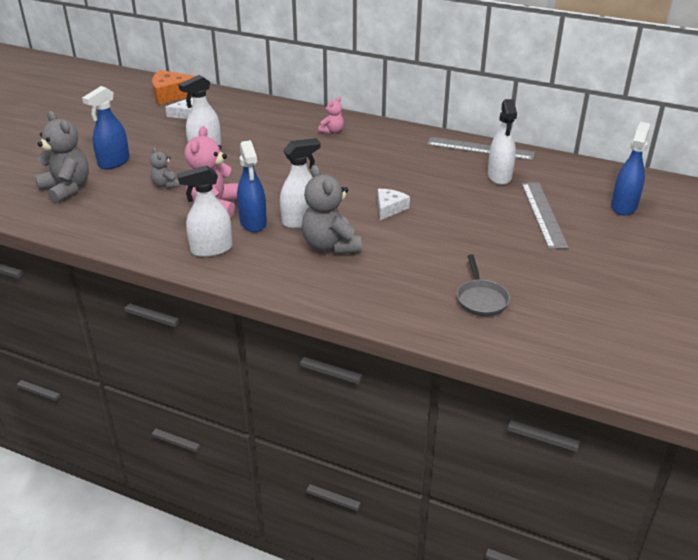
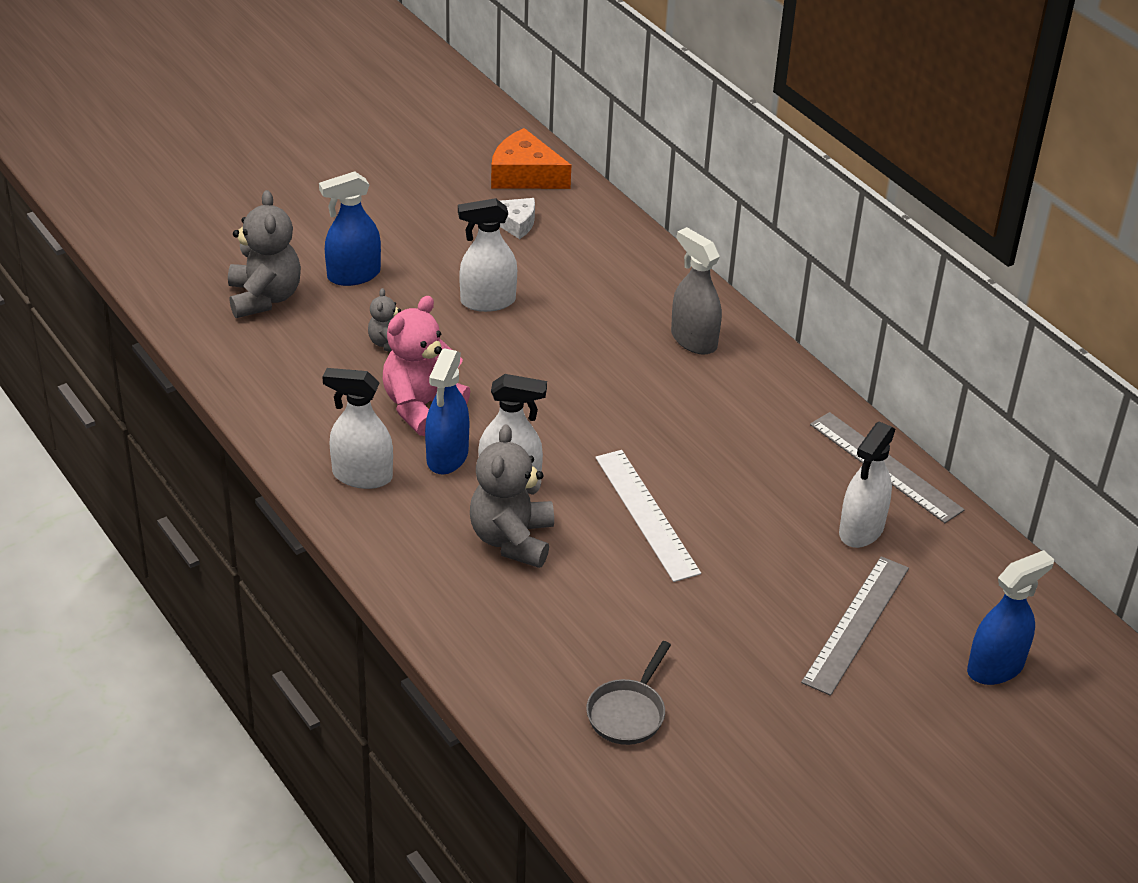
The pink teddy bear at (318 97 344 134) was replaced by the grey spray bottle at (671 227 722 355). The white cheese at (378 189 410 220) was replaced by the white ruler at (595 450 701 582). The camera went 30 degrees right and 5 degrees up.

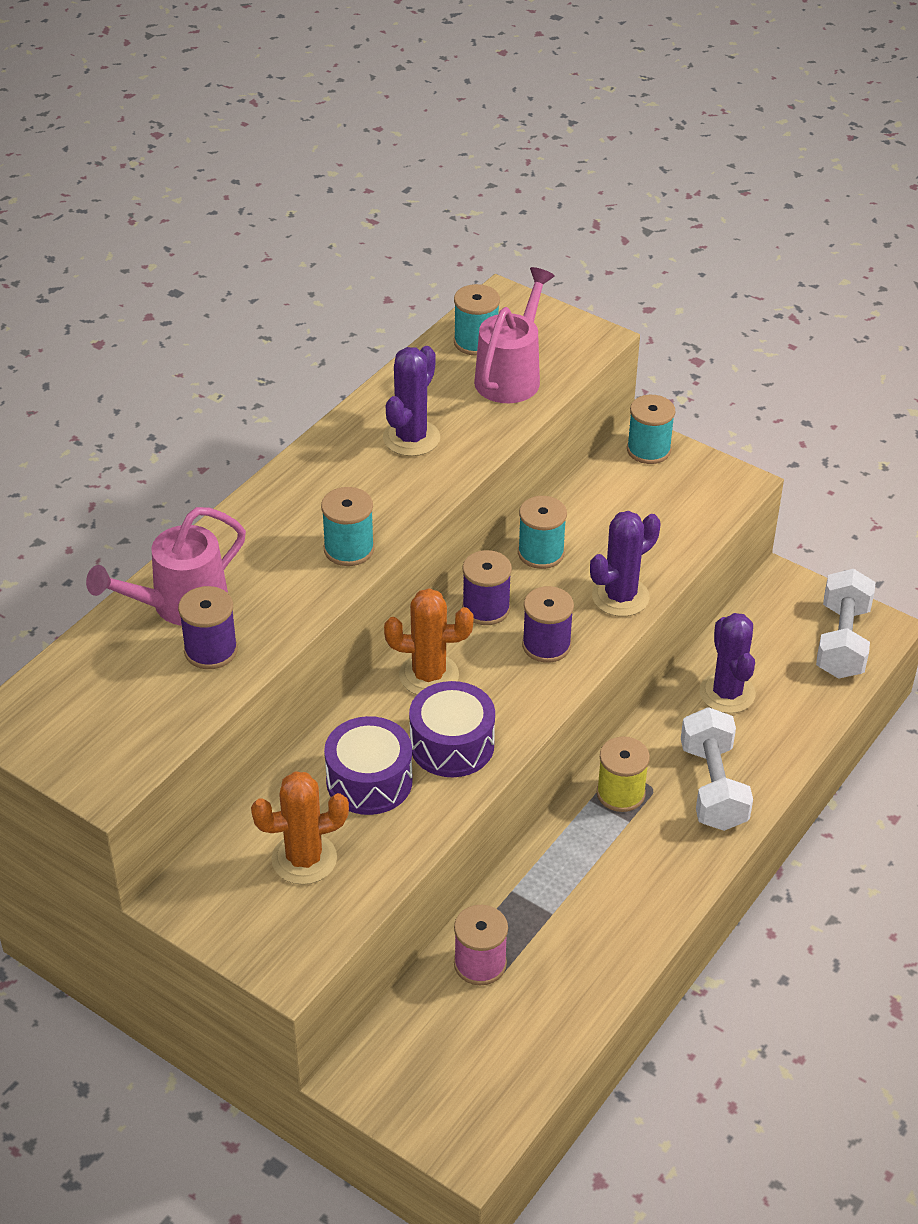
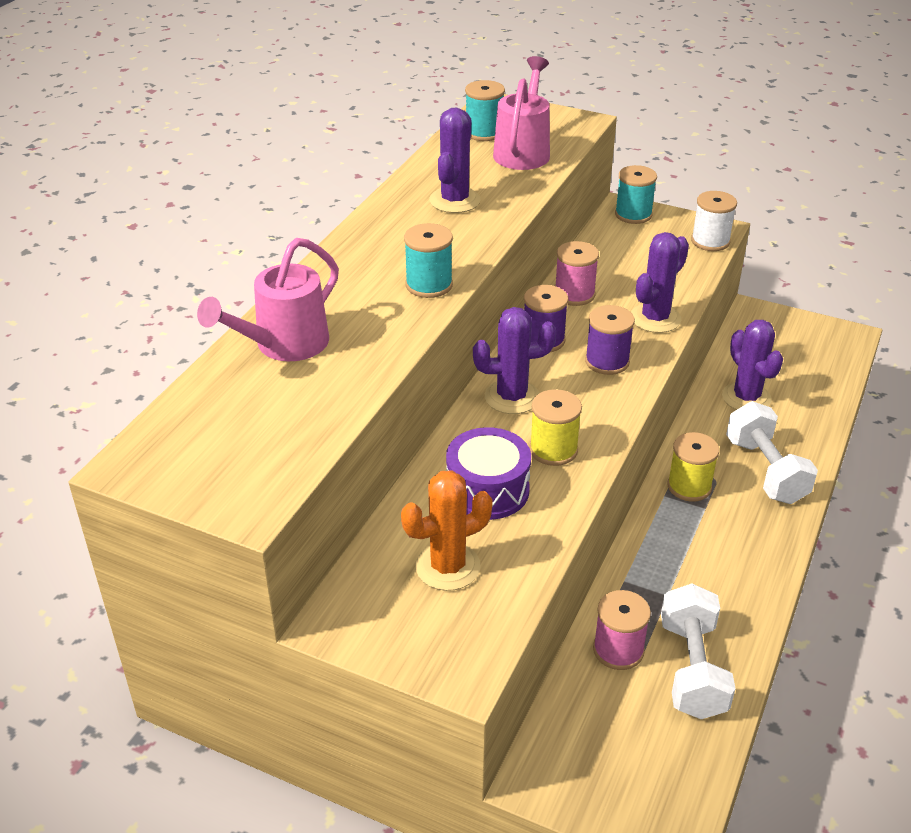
The purple spool at (178 586 238 669) disappeared. The white spool at (691 191 737 251) appeared. The white dumbbell moved from (816 569 875 679) to (661 583 736 719). The purple drum at (409 681 495 777) was replaced by the yellow spool at (529 389 582 466). The orange cactus at (384 588 474 695) became the purple cactus at (473 307 556 414). The turquoise spool at (518 496 567 569) became the pink spool at (556 241 599 306). The camera went 10 degrees left and 5 degrees down.

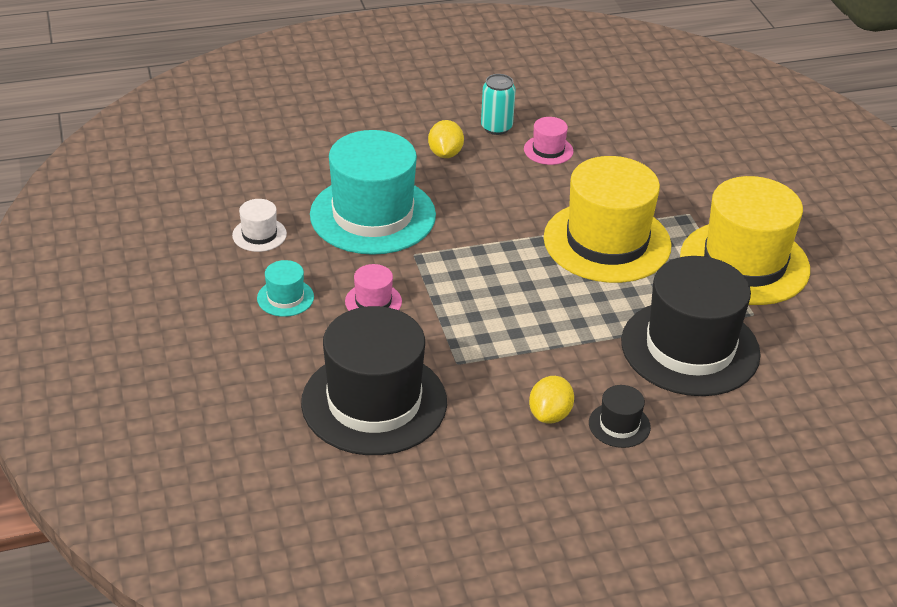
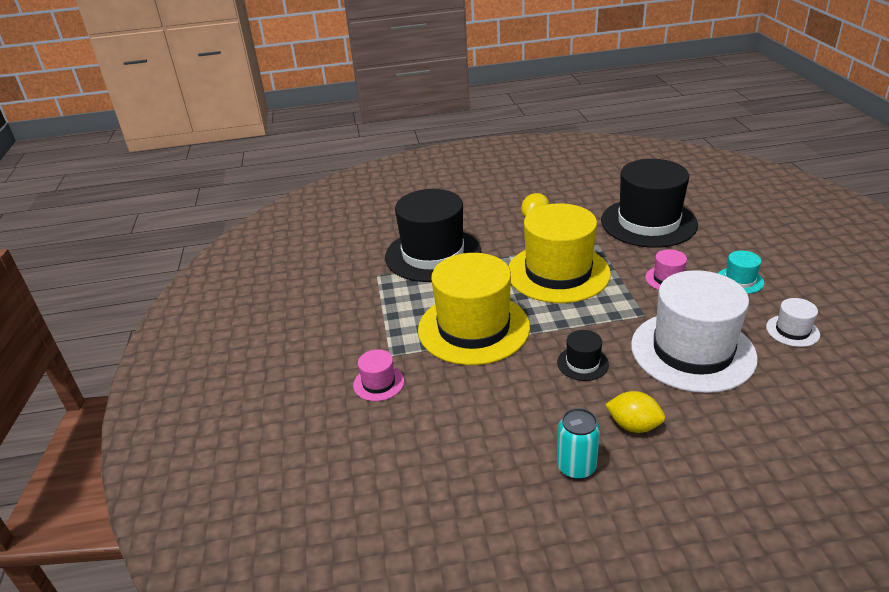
The pink hat moved from (524 117 574 165) to (353 349 404 401). The black hat moved from (589 385 651 448) to (557 330 609 381). The yellow hat moved from (680 176 810 305) to (508 203 611 303). The turquoise hat at (310 130 436 255) became the white hat at (631 270 758 393). The yellow lemon at (428 120 464 158) turned 75 degrees counterclockwise. The camera went 170 degrees left and 5 degrees down.

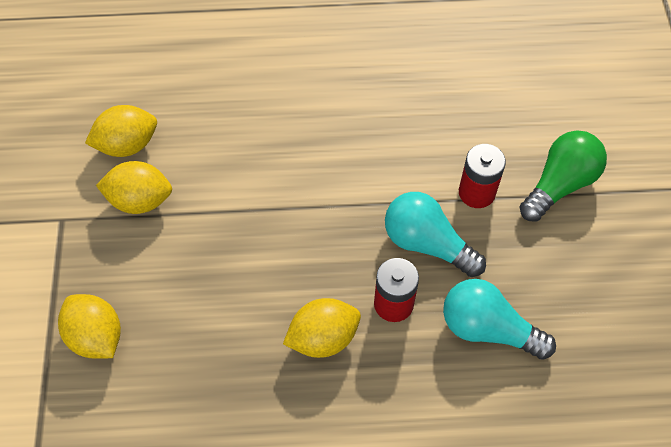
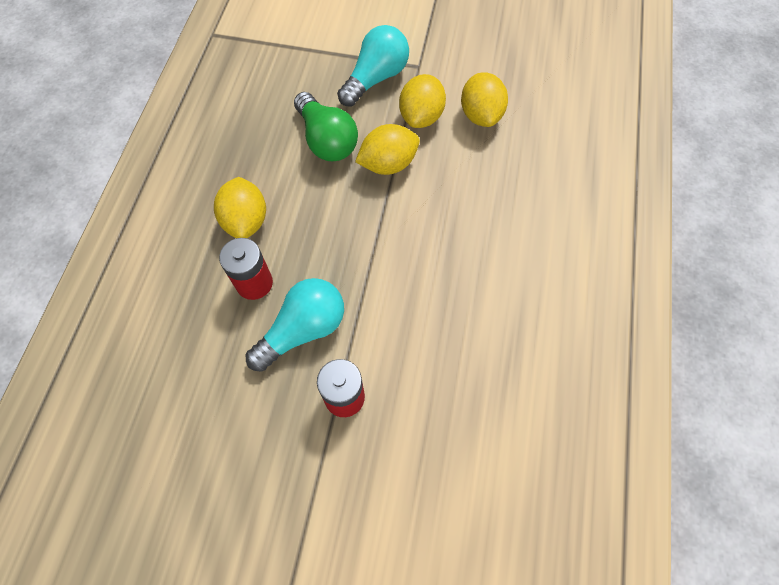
The yellow lemon moved from (58 294 121 358) to (355 124 420 175). The turquoise light bulb moved from (443 279 556 360) to (337 25 409 107). The green light bulb moved from (520 130 607 222) to (294 92 358 161). The camera went 105 degrees right and 5 degrees up.

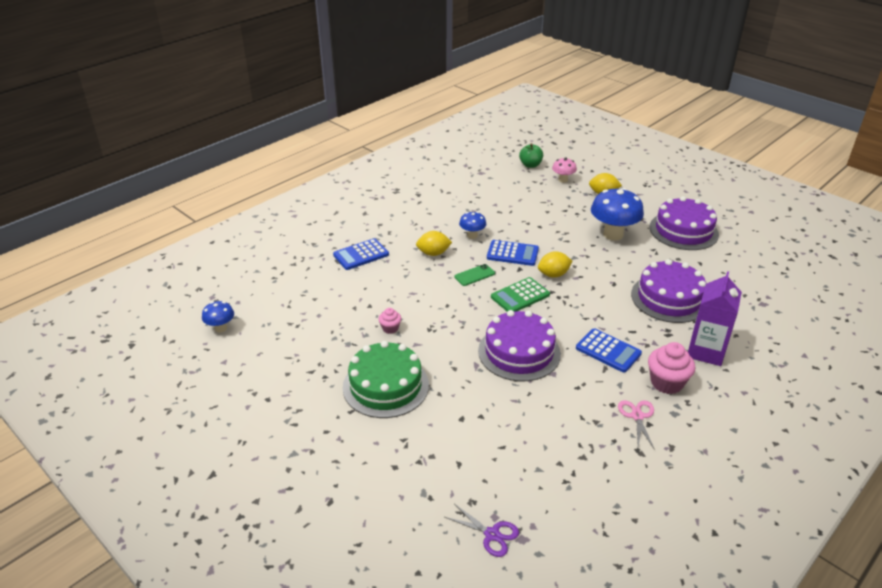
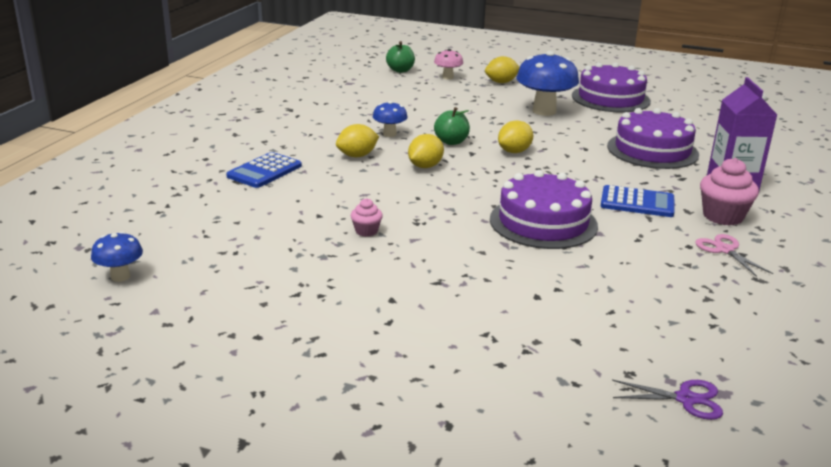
The green cake at (343 341 429 418) disappeared. The green calculator at (491 277 550 312) disappeared. The green phone at (454 264 495 286) was replaced by the yellow lemon at (408 134 444 168). The blue calculator at (487 240 539 266) was replaced by the green apple at (434 107 470 145). The camera went 25 degrees left and 10 degrees down.

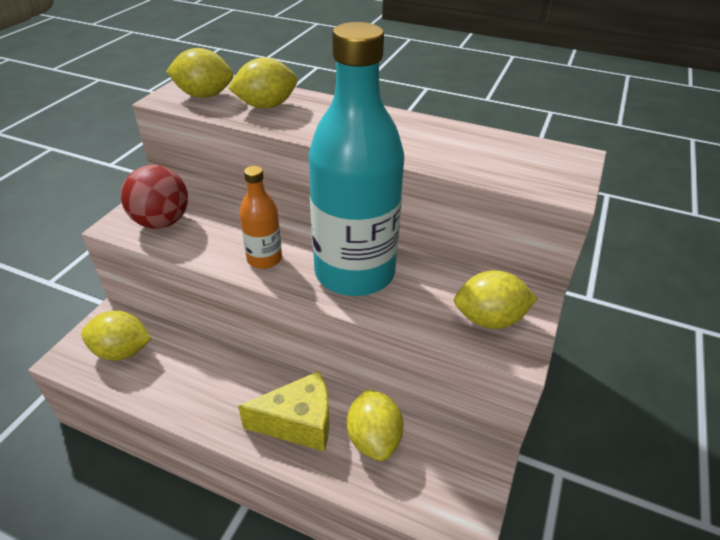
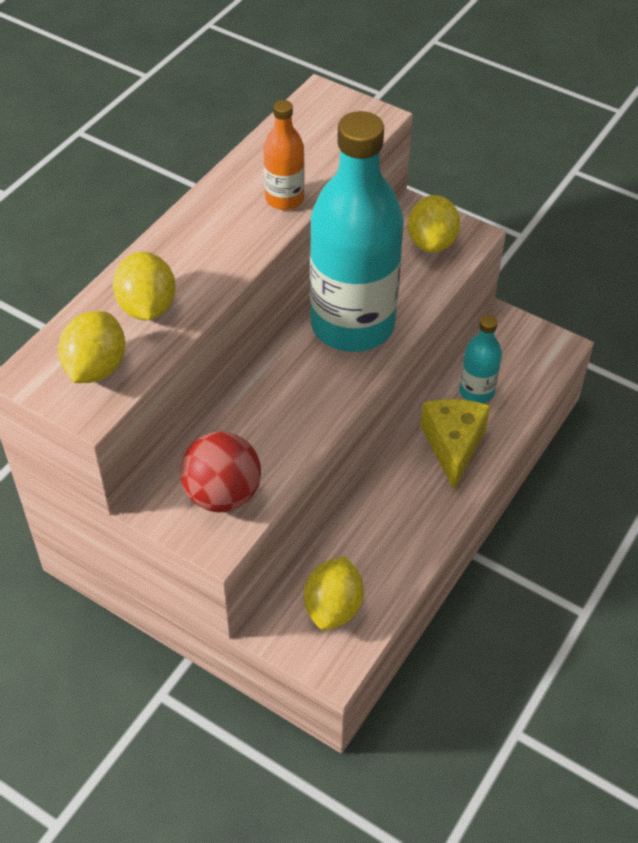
The orange bottle moved from (239 166 282 269) to (264 100 305 210). The yellow lemon at (347 389 404 461) was replaced by the turquoise bottle at (459 315 502 403). The camera went 80 degrees left and 10 degrees up.

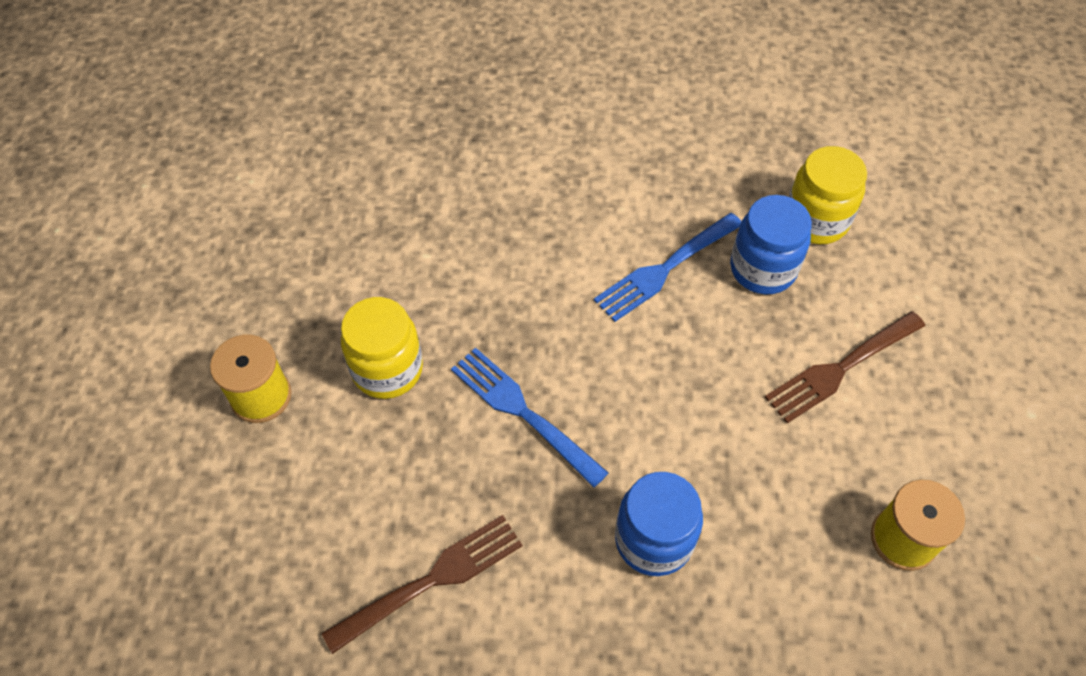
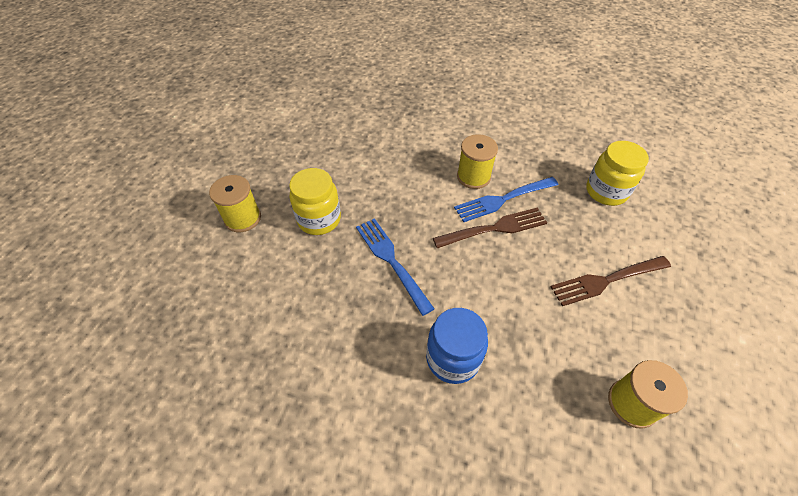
The blue jar at (730 195 812 294) disappeared. The yellow spool at (457 134 498 189) appeared. The brown fork moved from (321 515 523 654) to (433 208 547 248). The camera went 15 degrees right and 5 degrees down.

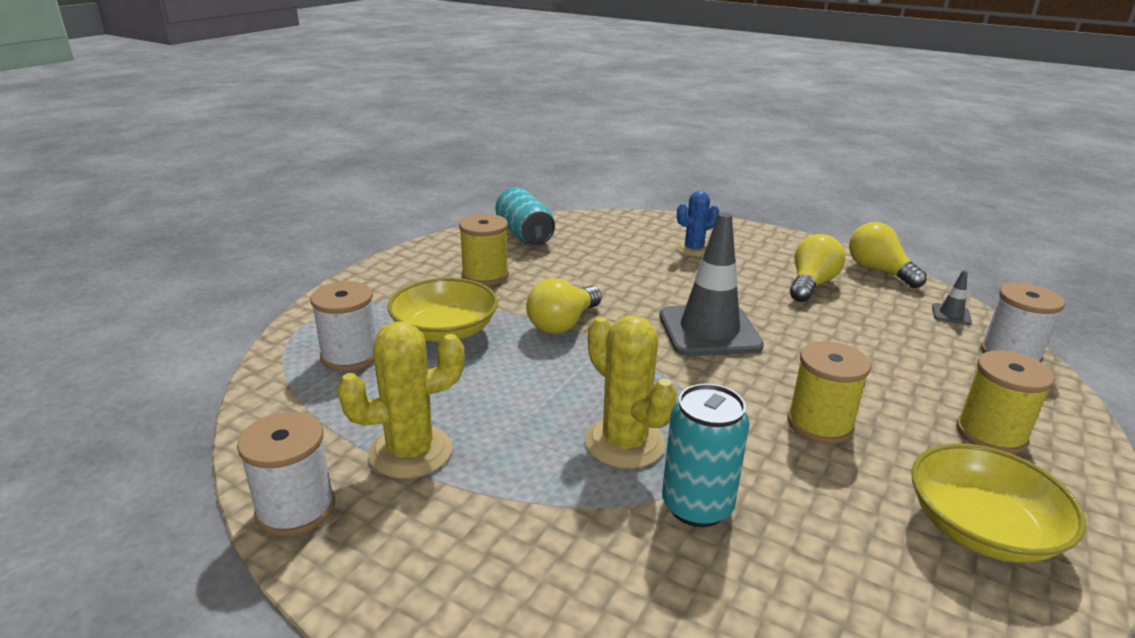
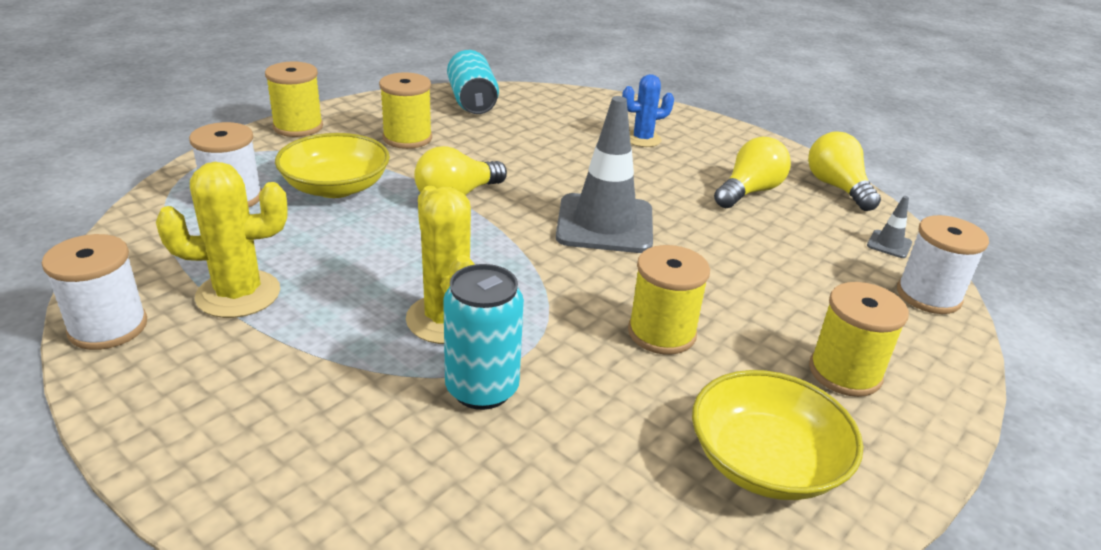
The yellow spool at (265 61 323 137) appeared. The camera went 10 degrees right and 5 degrees up.

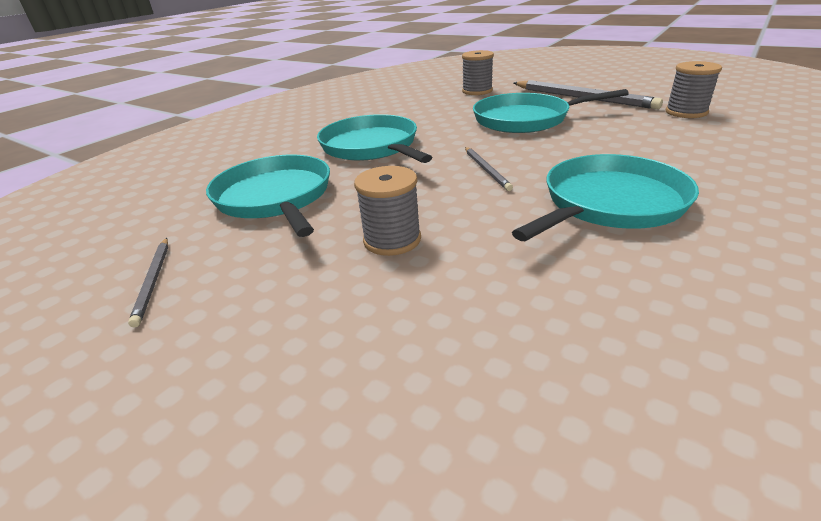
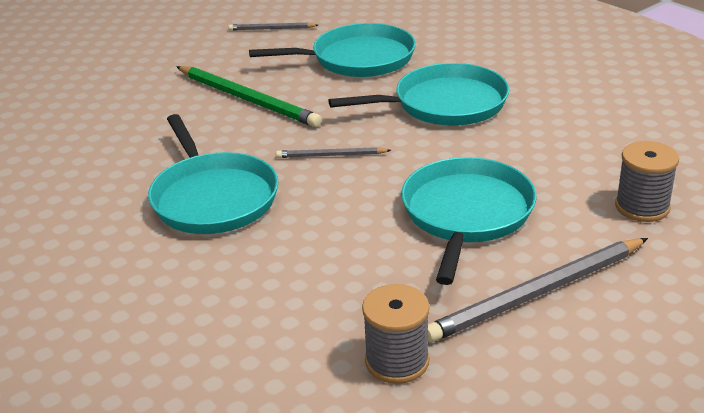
The grey spool at (354 166 421 256) was replaced by the green pencil at (176 66 322 127). The camera went 105 degrees right and 0 degrees up.

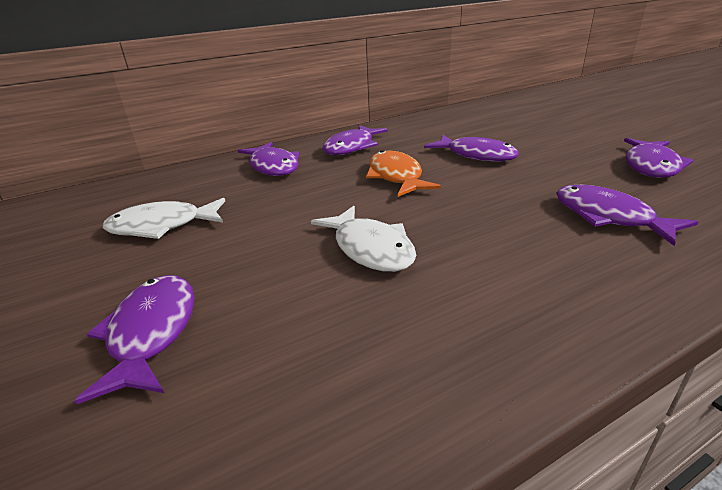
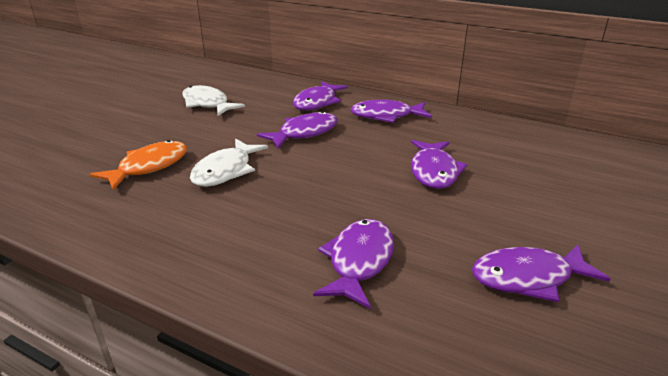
The purple fish moved from (75 275 194 404) to (257 111 337 149). The orange fish moved from (366 150 441 197) to (89 140 187 191). The camera went 55 degrees right and 0 degrees up.

